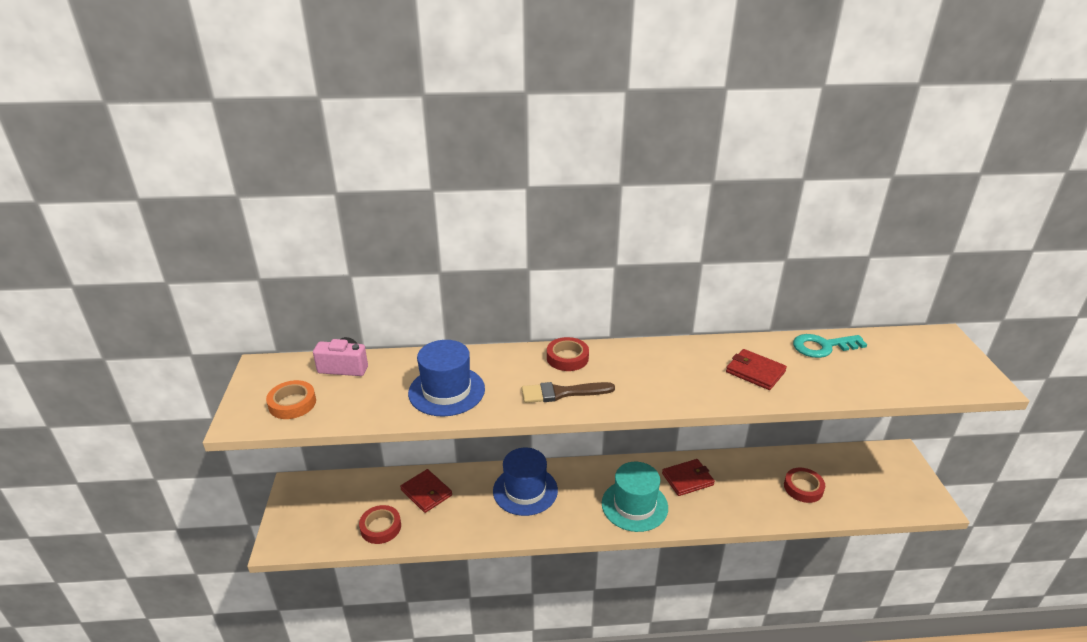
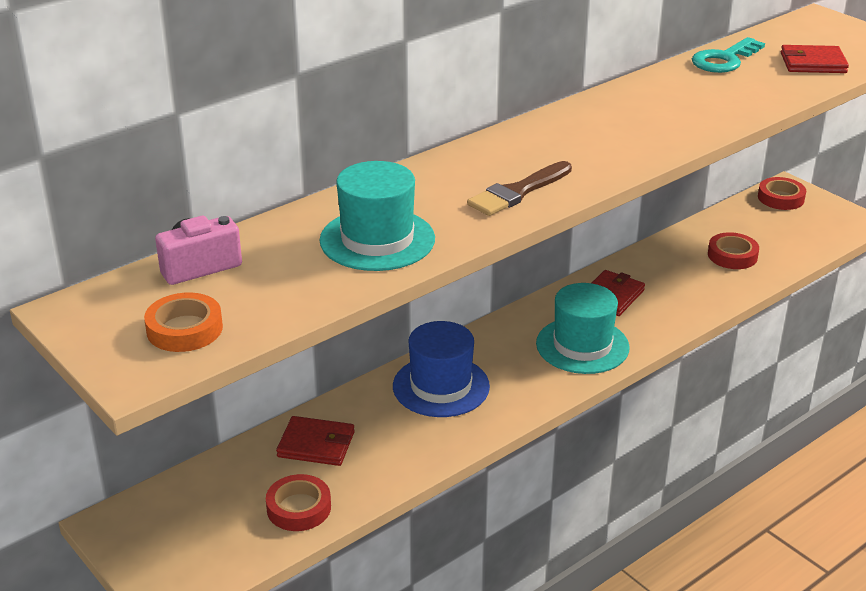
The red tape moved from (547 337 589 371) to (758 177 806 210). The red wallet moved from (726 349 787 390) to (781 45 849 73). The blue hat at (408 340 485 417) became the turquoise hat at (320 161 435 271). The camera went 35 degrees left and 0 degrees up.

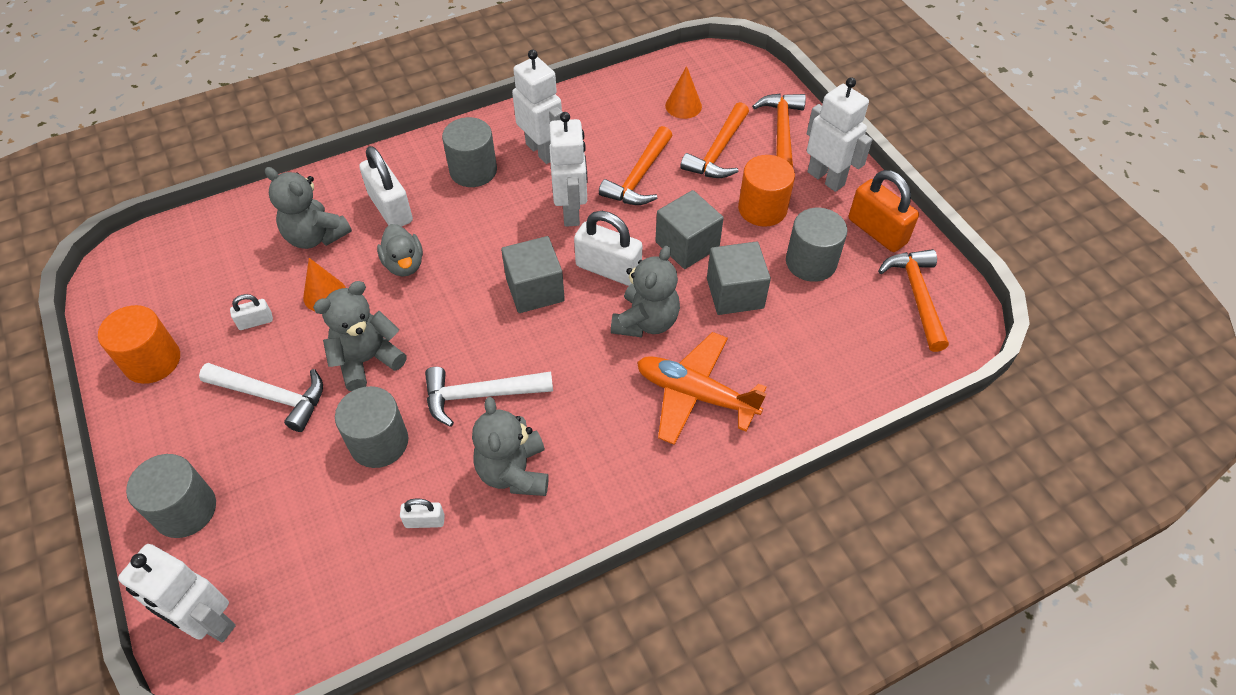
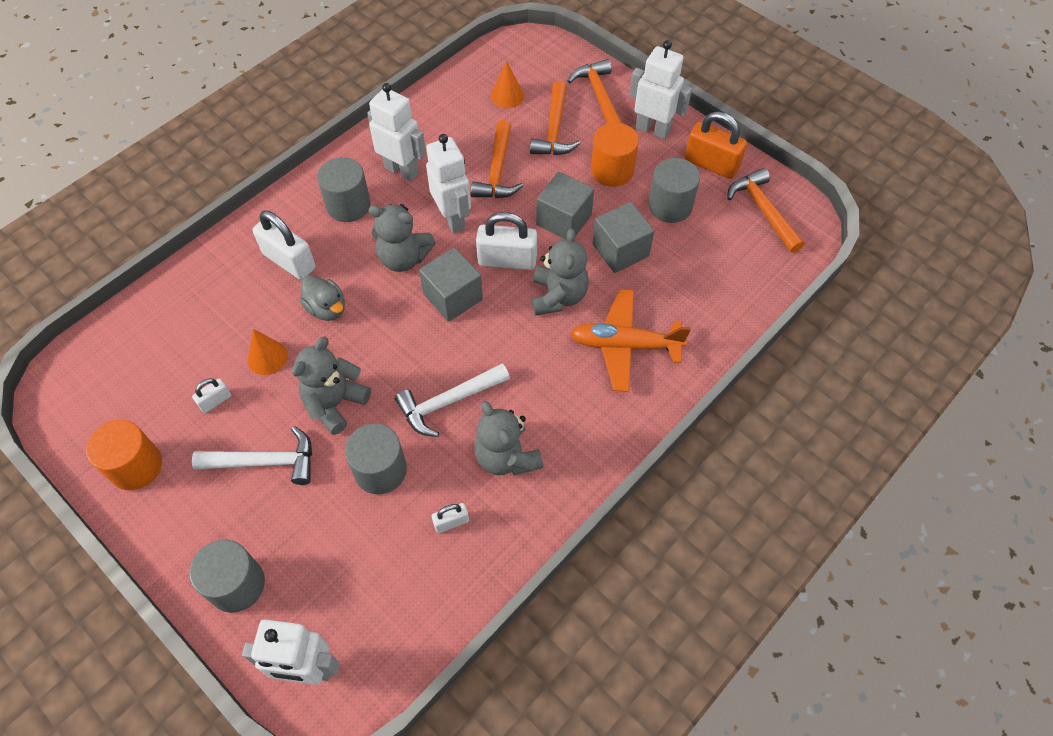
The grey teddy bear moved from (265 167 352 249) to (368 204 436 272). The camera went 20 degrees left and 5 degrees up.

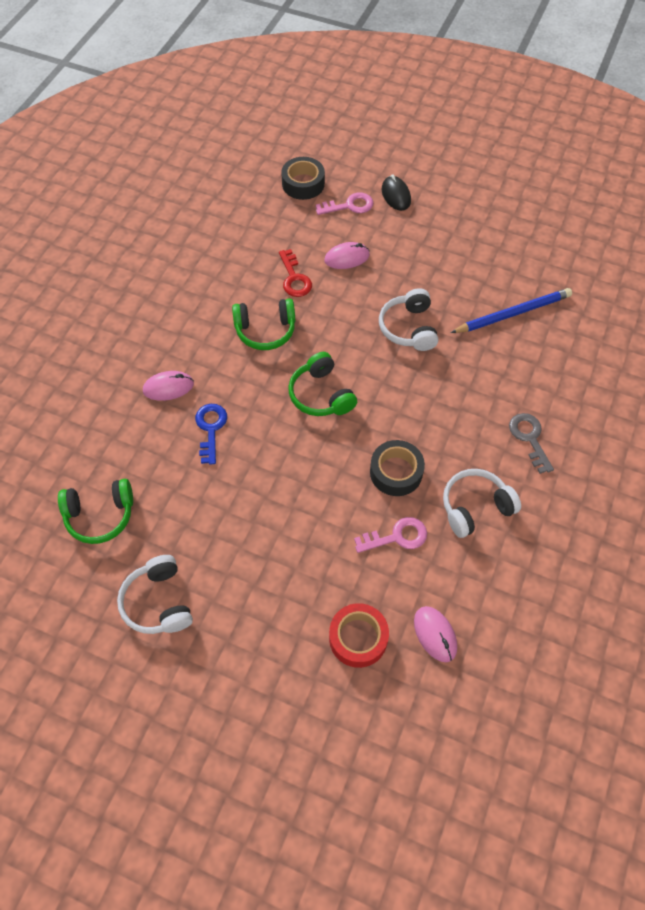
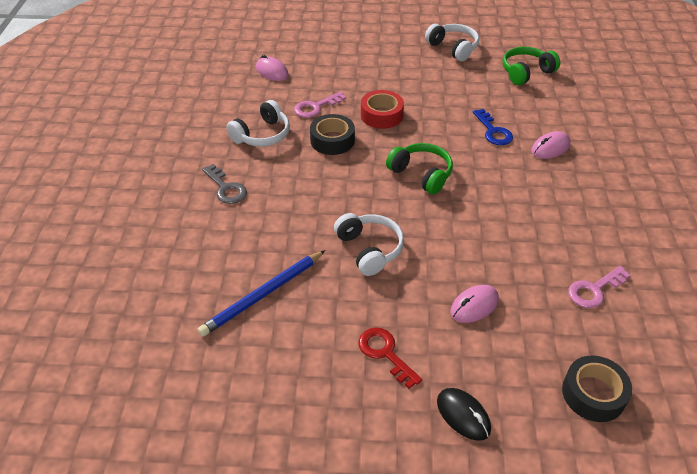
The green headphones at (232 298 295 350) disappeared. The red key moved from (279 249 312 297) to (358 327 422 389). The pink key moved from (316 192 374 215) to (568 266 631 308). The red tape moved from (329 603 389 668) to (361 90 404 129). The camera went 160 degrees right and 15 degrees down.

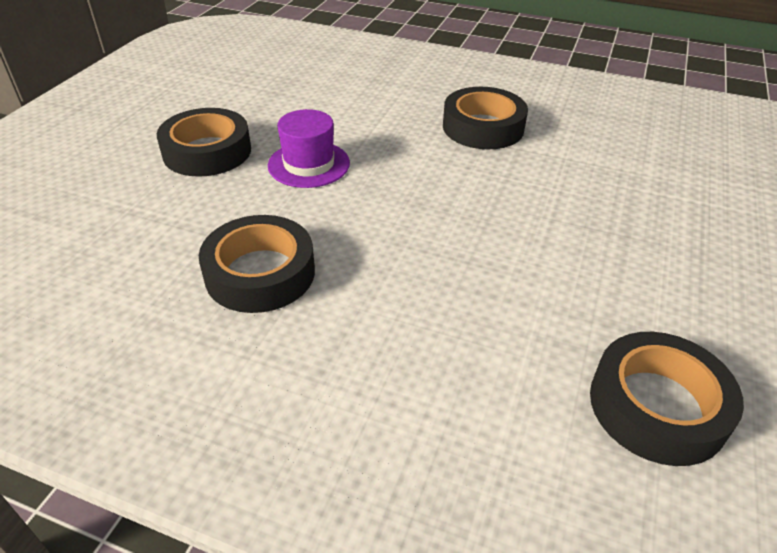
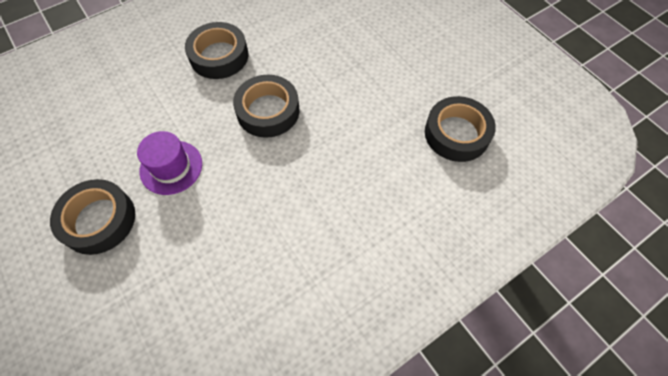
The black tape moved from (199 215 315 313) to (233 75 300 138). The camera went 55 degrees left and 20 degrees up.

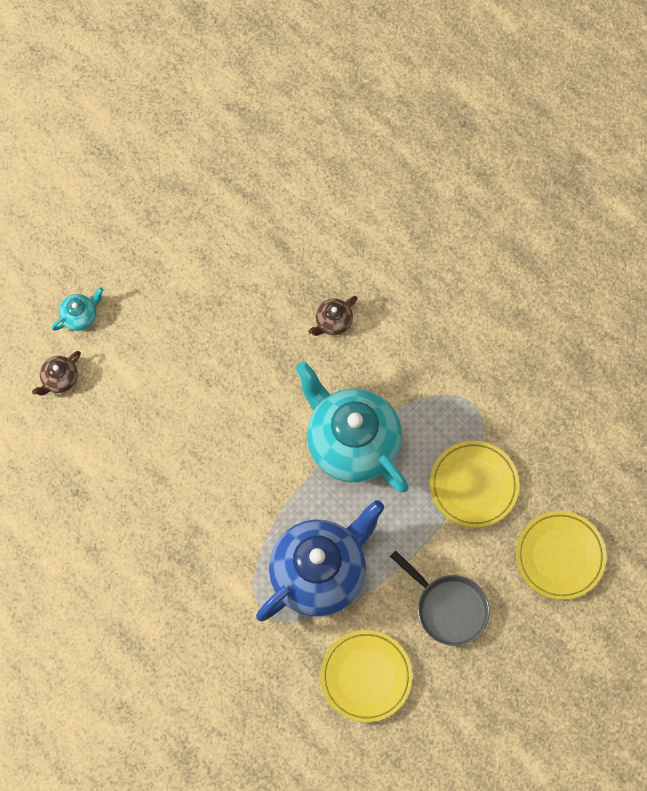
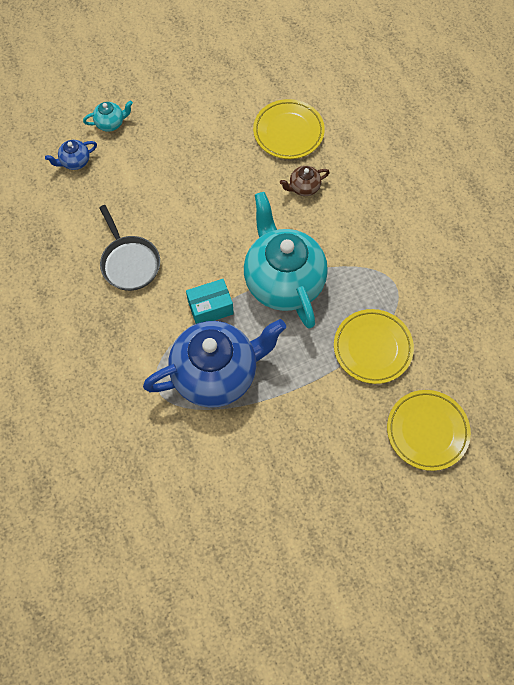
The turquoise box at (186 279 234 324) appeared. The yellow plate moved from (320 630 412 722) to (253 99 325 159). The grey pan moved from (390 550 490 646) to (99 205 160 291). The brown teapot at (32 351 81 396) became the blue teapot at (45 140 97 170). The camera went 20 degrees right and 5 degrees down.

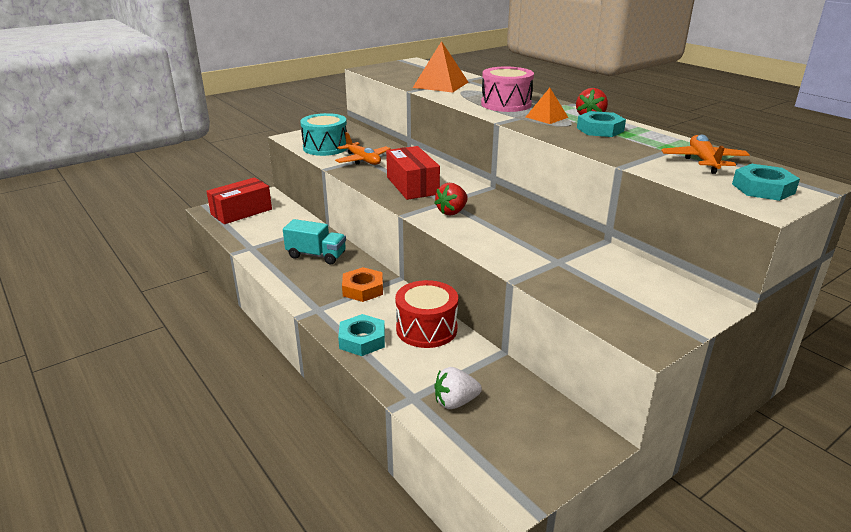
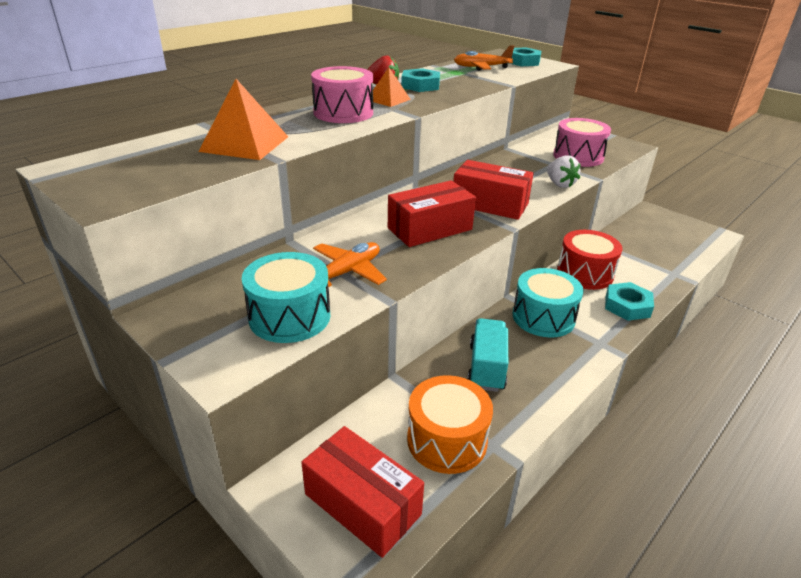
The orange drum at (407 375 493 474) appeared. The pink drum at (553 118 611 167) appeared. The white strawberry moved from (434 367 482 409) to (547 156 581 188). The orange nut at (342 267 383 302) was replaced by the turquoise drum at (513 268 584 338). The red strawberry at (434 183 468 216) was replaced by the red box at (453 160 534 220). The camera went 100 degrees left and 5 degrees up.

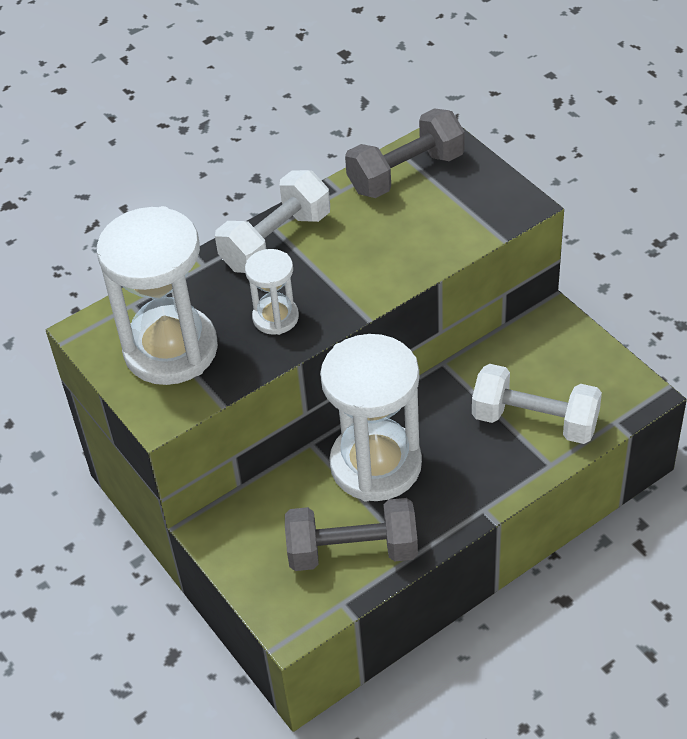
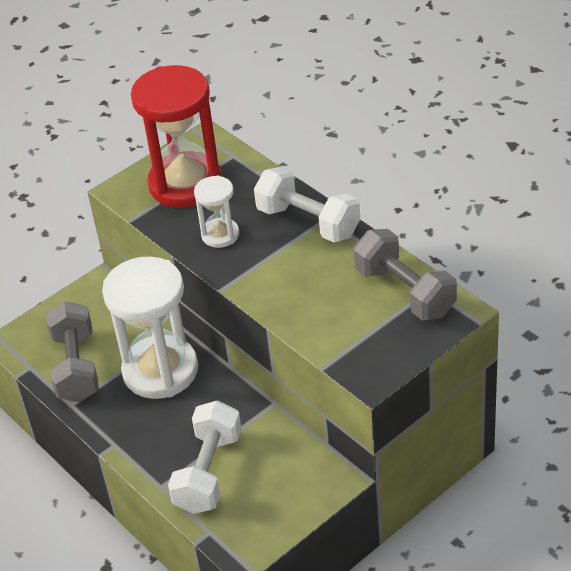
The white hourglass at (97 206 218 385) became the red hourglass at (131 65 222 208). The camera went 85 degrees right and 5 degrees down.

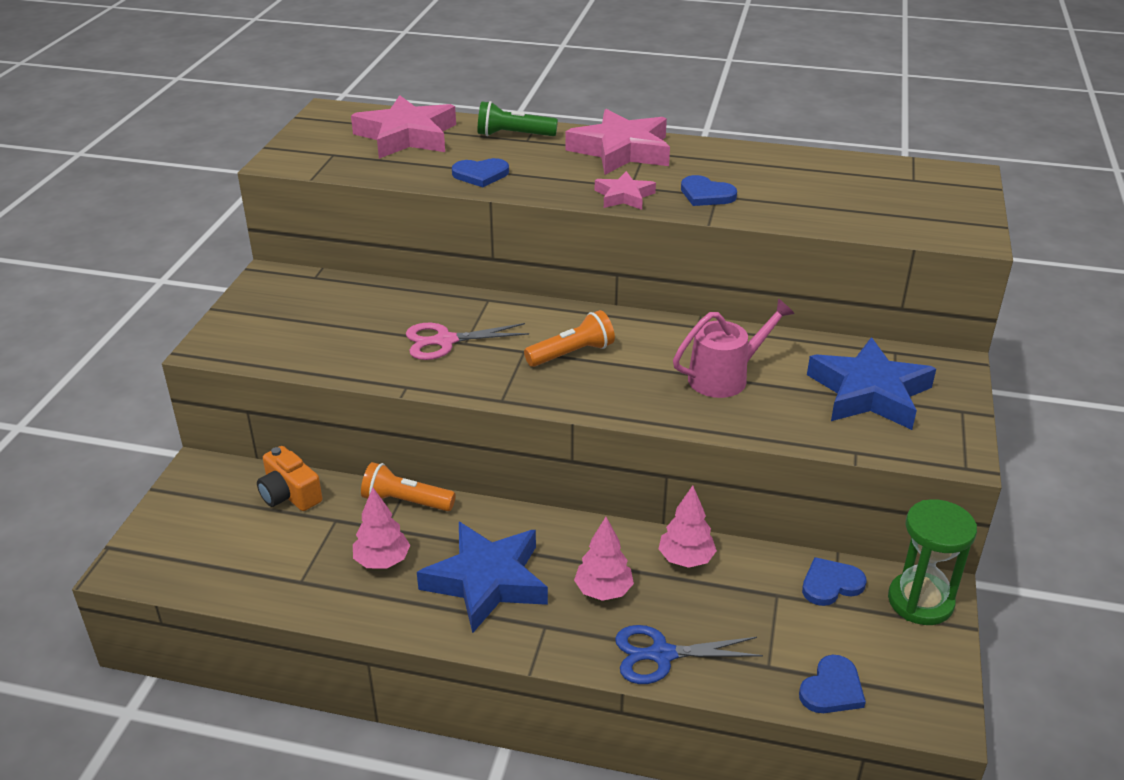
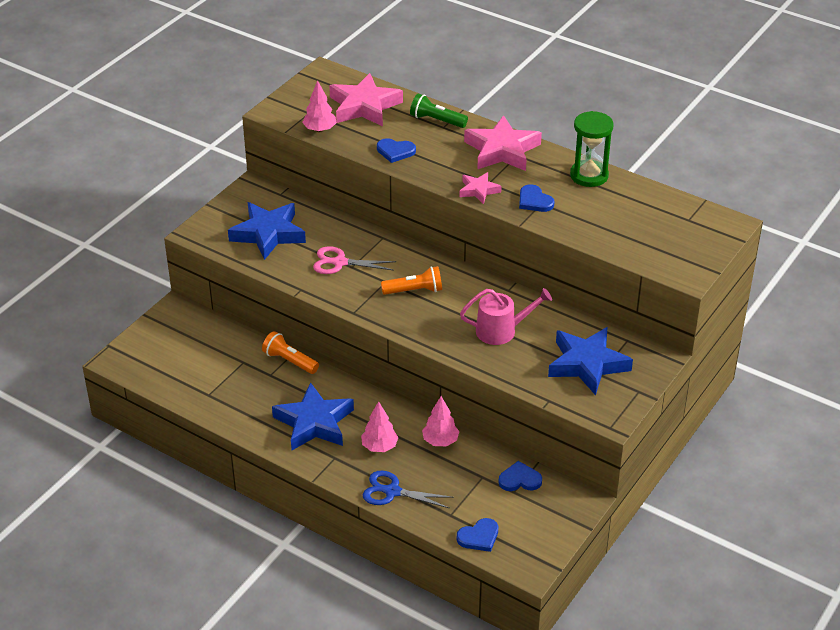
The orange camera at (257 446 322 511) disappeared. The blue star at (228 202 306 260) appeared. The pink tree moved from (353 488 410 569) to (302 80 337 132). The green hourglass moved from (888 499 977 625) to (570 111 614 187). The camera went 20 degrees right and 5 degrees up.

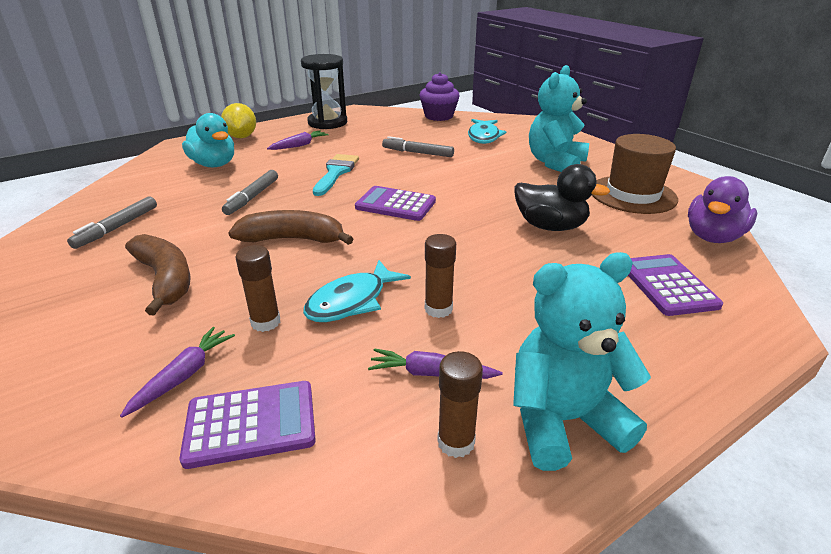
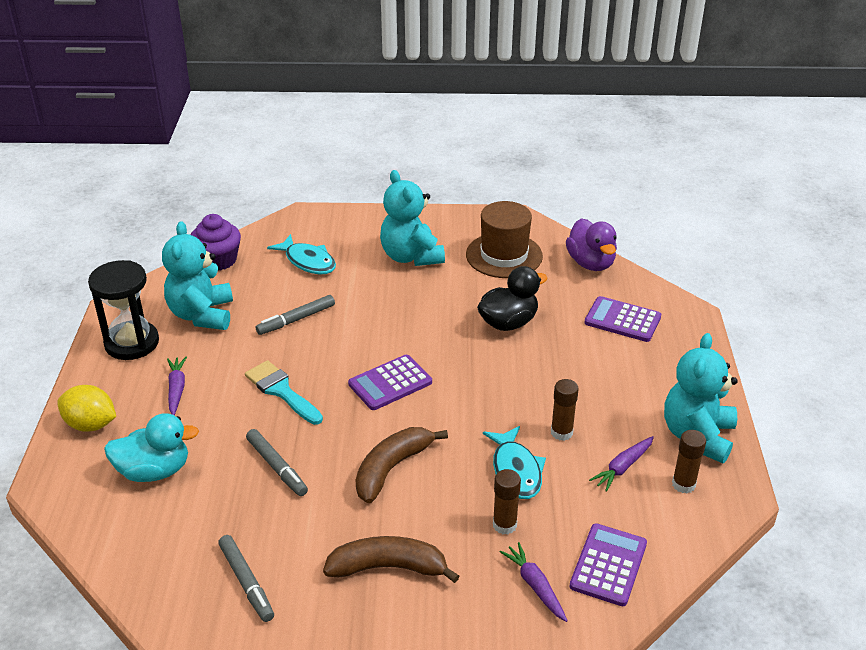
The turquoise teddy bear at (162 221 233 330) appeared. The camera went 55 degrees left and 5 degrees up.

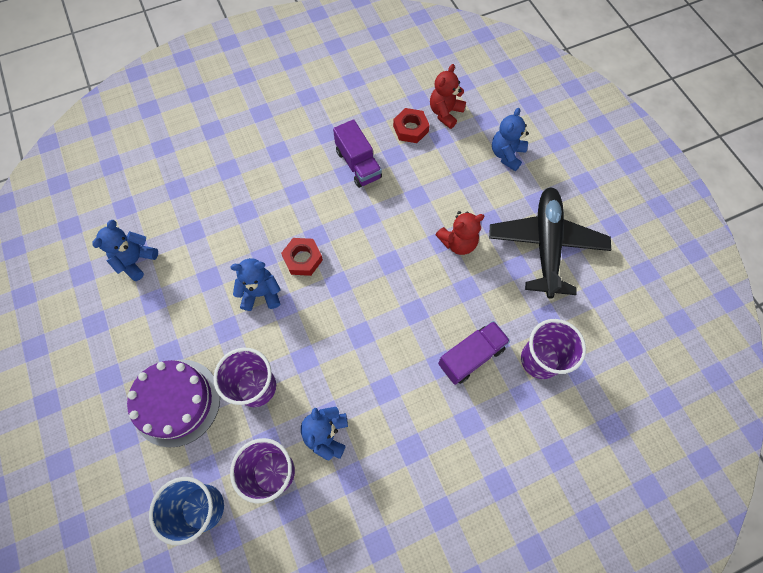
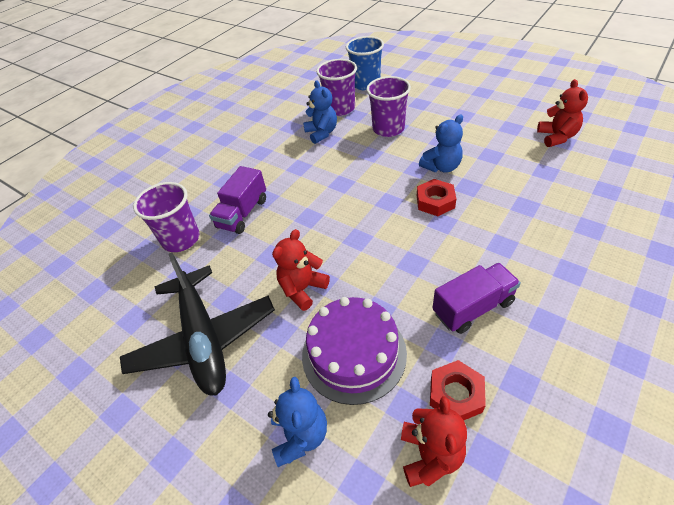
The purple cake moved from (127 359 220 448) to (302 297 407 405). The blue teddy bear at (93 220 158 281) became the red teddy bear at (537 79 588 147). The purple truck at (333 119 382 188) turned 120 degrees clockwise. The camera went 155 degrees right and 20 degrees down.

